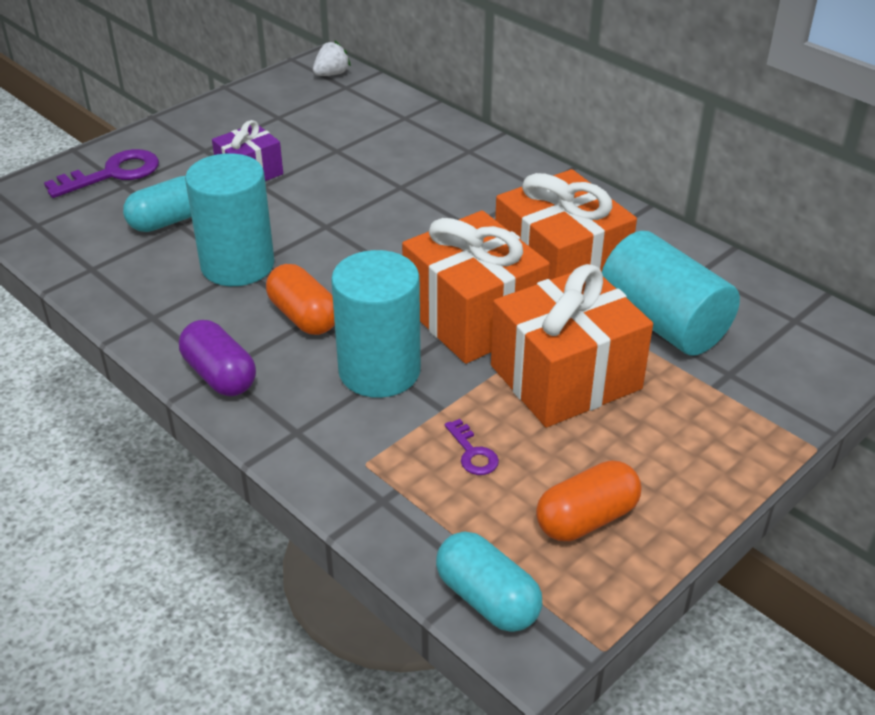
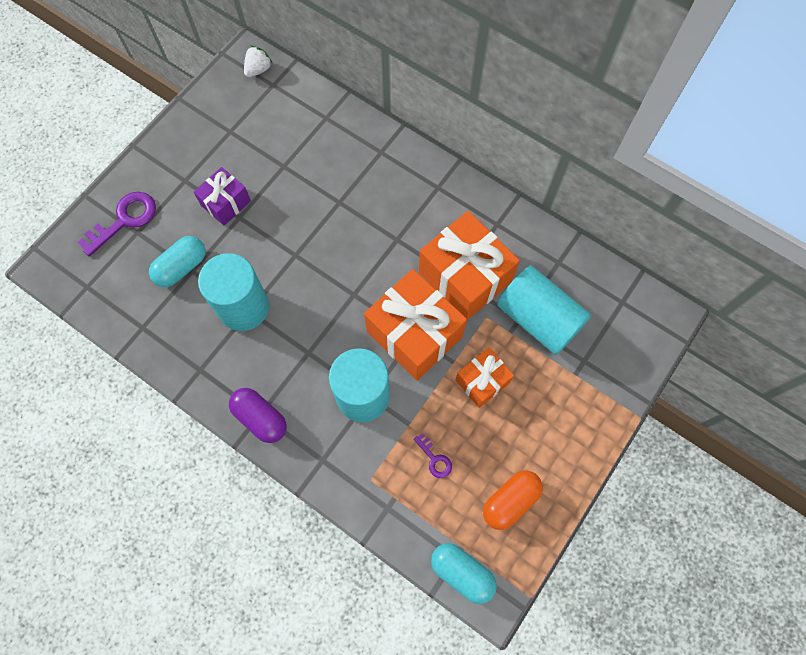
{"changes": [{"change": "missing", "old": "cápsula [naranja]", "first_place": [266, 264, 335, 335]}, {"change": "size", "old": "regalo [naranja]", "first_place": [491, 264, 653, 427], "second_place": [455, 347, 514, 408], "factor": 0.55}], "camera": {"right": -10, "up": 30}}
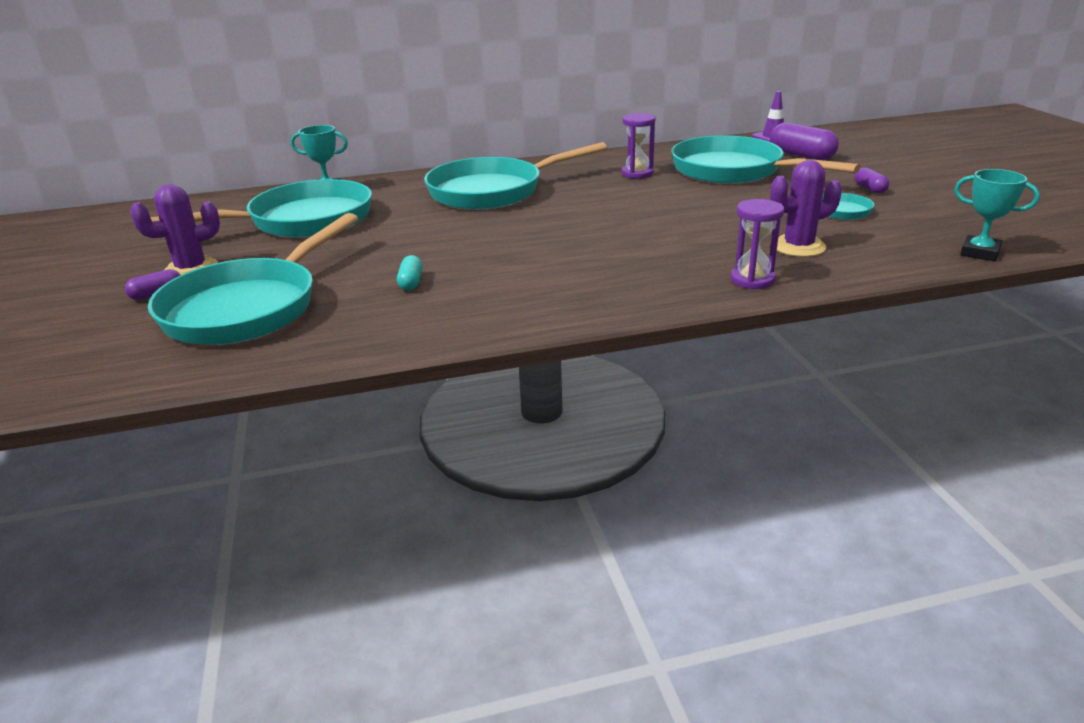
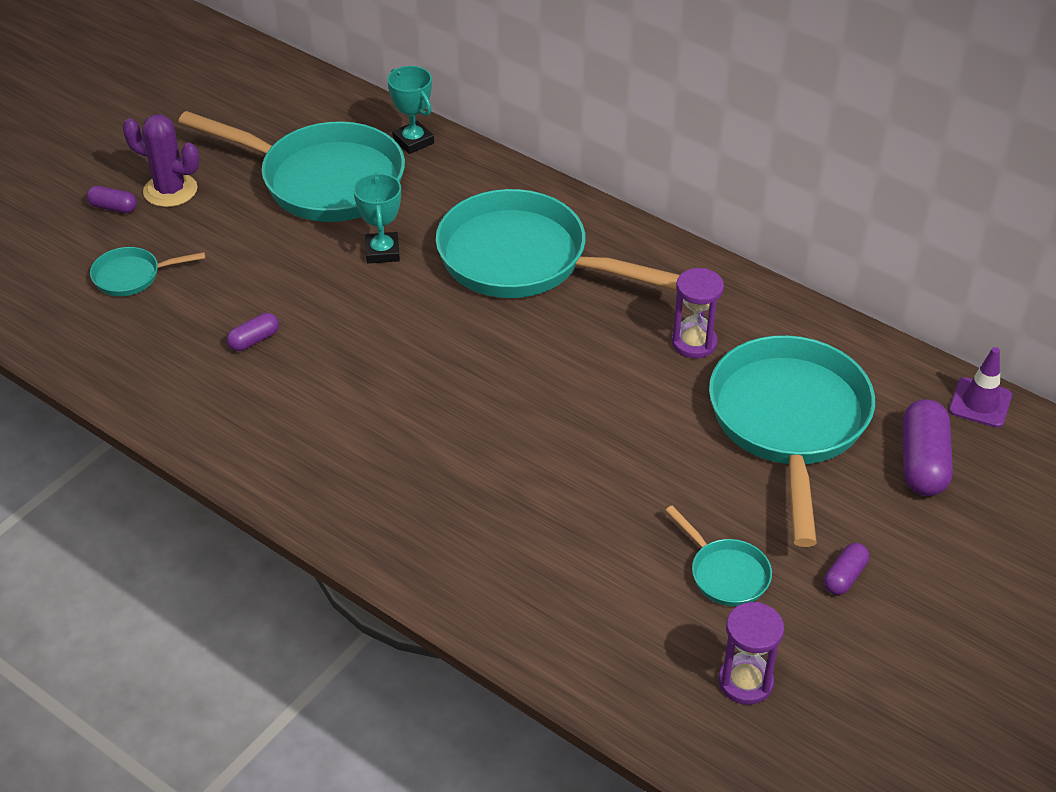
{"changes": [{"change": "missing", "old": "cactus [morado]", "first_place": [770, 160, 842, 257]}, {"change": "relocated", "old": "reloj de arena [morado]", "first_place": [731, 199, 784, 289], "second_place": [718, 602, 784, 705]}, {"change": "relocated", "old": "trofeo [turquesa]", "first_place": [954, 169, 1040, 261], "second_place": [353, 172, 401, 264]}, {"change": "colour", "old": "cápsula [turquesa]", "new": "cápsula [morado]", "first_place": [397, 255, 423, 290], "second_place": [227, 313, 279, 351]}, {"change": "size", "old": "sartén [turquesa]", "first_place": [148, 213, 358, 345], "second_place": [90, 247, 205, 296], "factor": 0.44}], "camera": {"right": 50, "up": 15}}
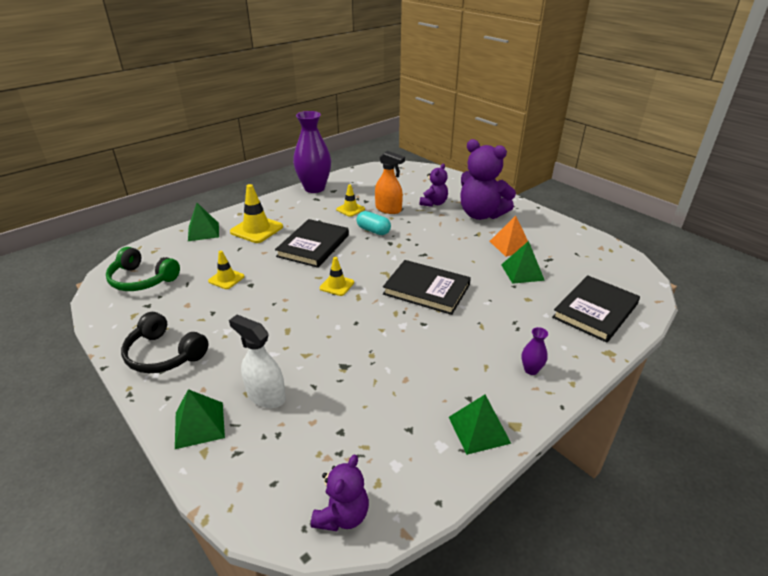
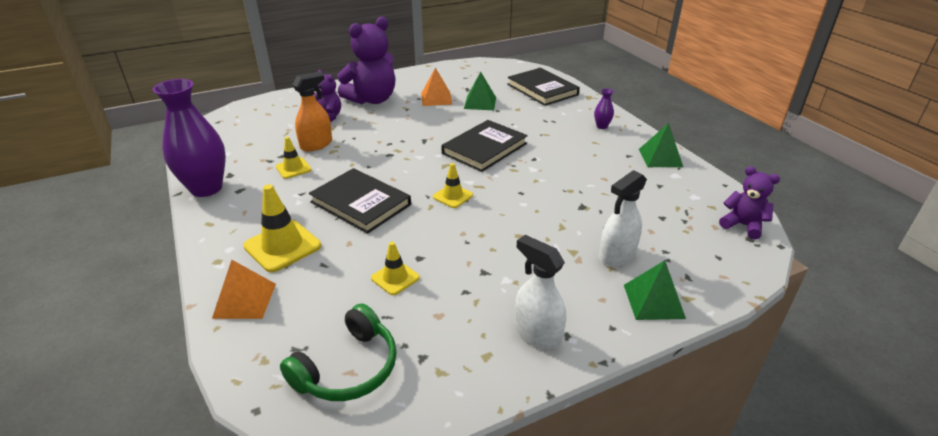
{"changes": [{"change": "missing", "old": "cápsula [turquesa]", "first_place": [357, 211, 391, 235]}, {"change": "exchanged", "old": "auriculares [negro]", "new": "pulverizador [blanco]", "first_place": [121, 312, 209, 373], "second_place": [515, 235, 566, 349]}, {"change": "colour", "old": "pirámide [verde]", "new": "pirámide [naranja]", "first_place": [188, 203, 219, 241], "second_place": [212, 260, 276, 319]}], "camera": {"right": -75, "up": 0}}
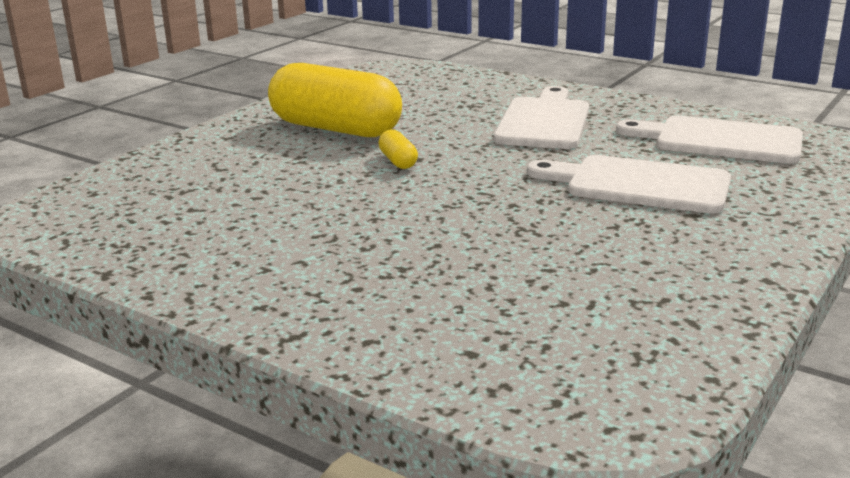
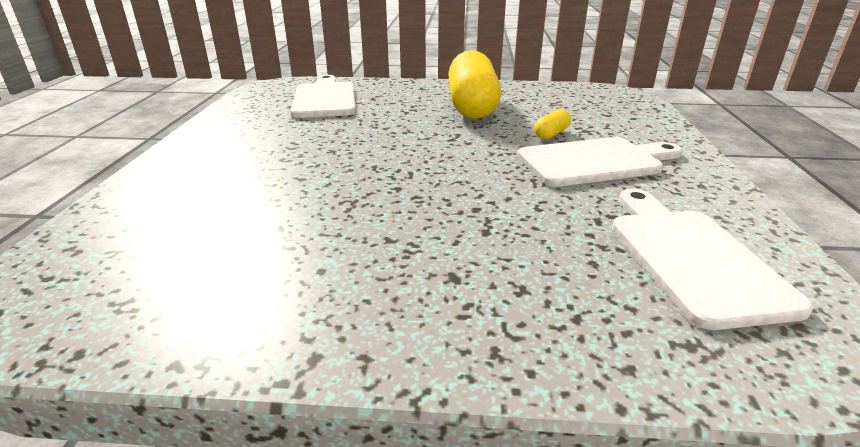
{"changes": [{"change": "relocated", "old": "cápsula [amarillo]", "first_place": [378, 129, 418, 169], "second_place": [534, 109, 571, 139]}, {"change": "relocated", "old": "tabla de cortar [blanco]", "first_place": [527, 155, 731, 214], "second_place": [291, 75, 356, 118]}], "camera": {"right": 60, "up": 5}}
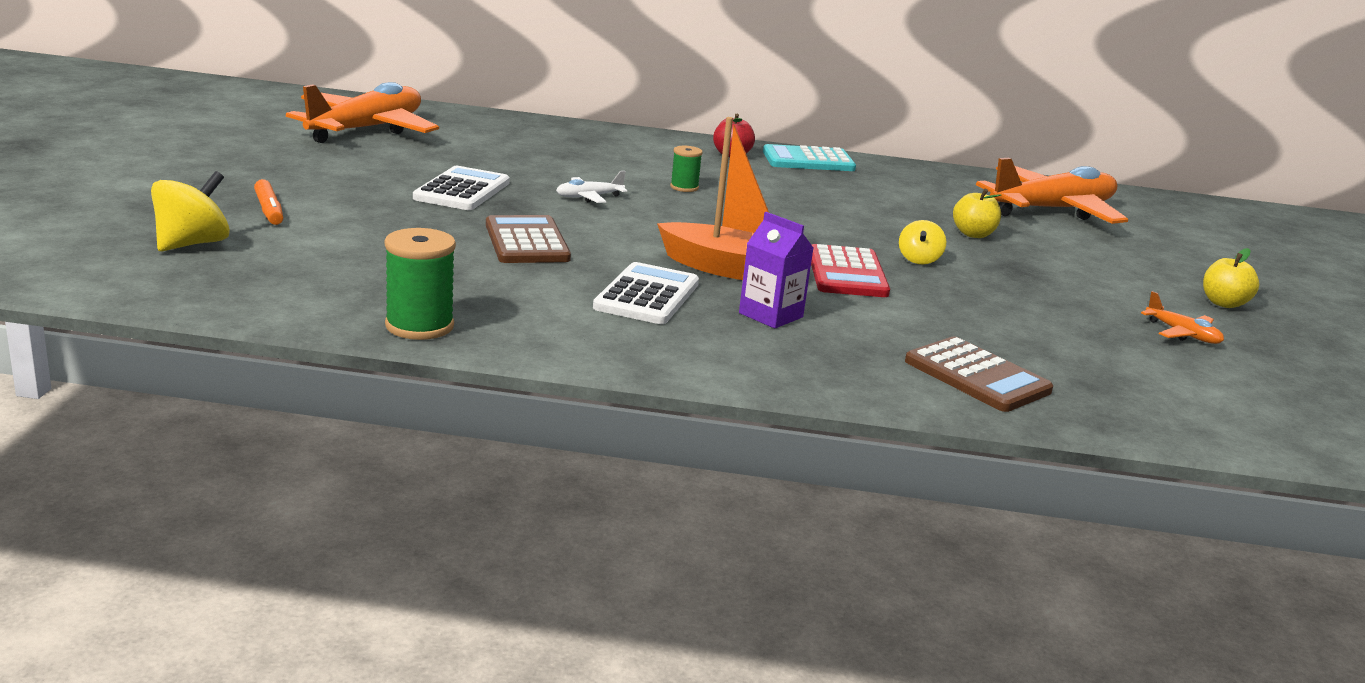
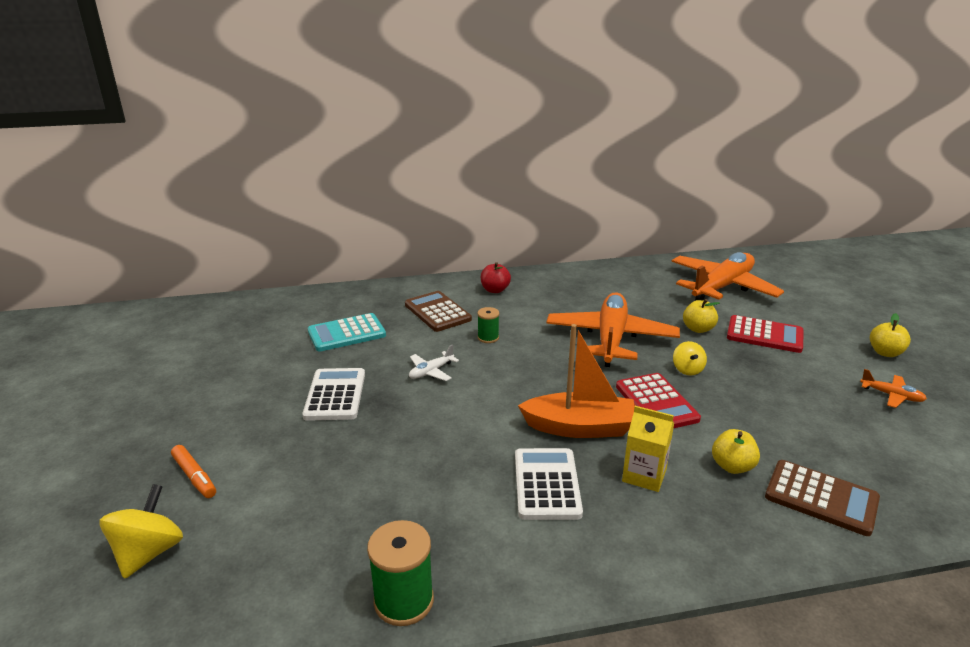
{"changes": [{"change": "appeared", "new": "manzana [amarillo]", "second_place": [712, 429, 760, 474]}, {"change": "appeared", "new": "calculadora [rojo]", "second_place": [727, 315, 803, 353]}, {"change": "relocated", "old": "avión [naranja]", "first_place": [286, 82, 439, 143], "second_place": [546, 292, 680, 367]}, {"change": "relocated", "old": "calculadora [marrón]", "first_place": [486, 215, 571, 263], "second_place": [405, 291, 472, 332]}, {"change": "relocated", "old": "calculadora [turquesa]", "first_place": [763, 144, 856, 171], "second_place": [308, 313, 386, 352]}, {"change": "colour", "old": "cartón de leche [morado]", "new": "cartón de leche [amarillo]", "first_place": [739, 212, 813, 329], "second_place": [622, 406, 674, 492]}], "camera": {"right": -15, "up": 5}}
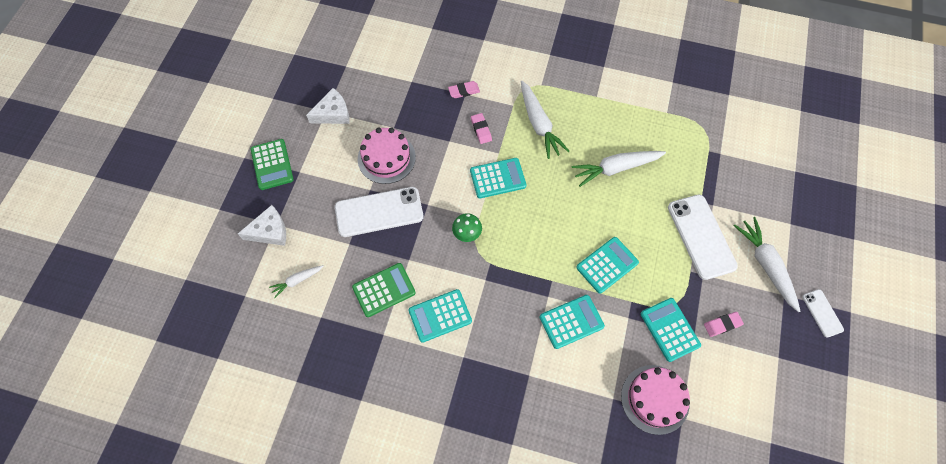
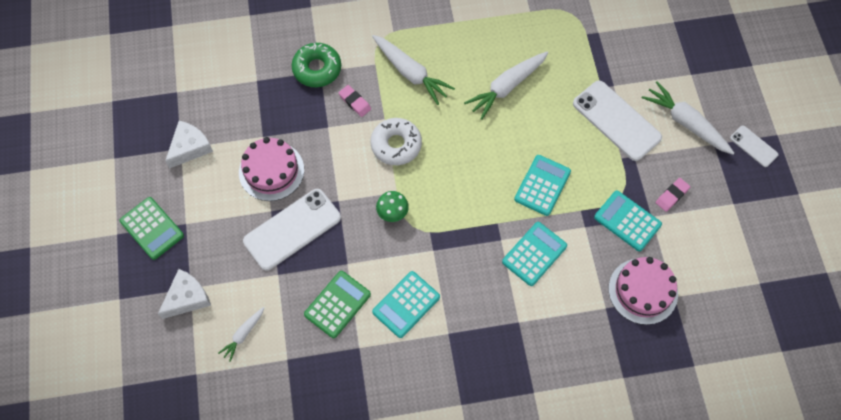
{"changes": [{"change": "exchanged", "old": "goma de borrar [rosa]", "new": "rosquilla [verde]", "first_place": [448, 81, 480, 98], "second_place": [292, 43, 341, 87]}, {"change": "exchanged", "old": "calculadora [turquesa]", "new": "rosquilla [blanco]", "first_place": [470, 158, 526, 199], "second_place": [370, 118, 422, 165]}], "camera": {"right": -25, "up": 0}}
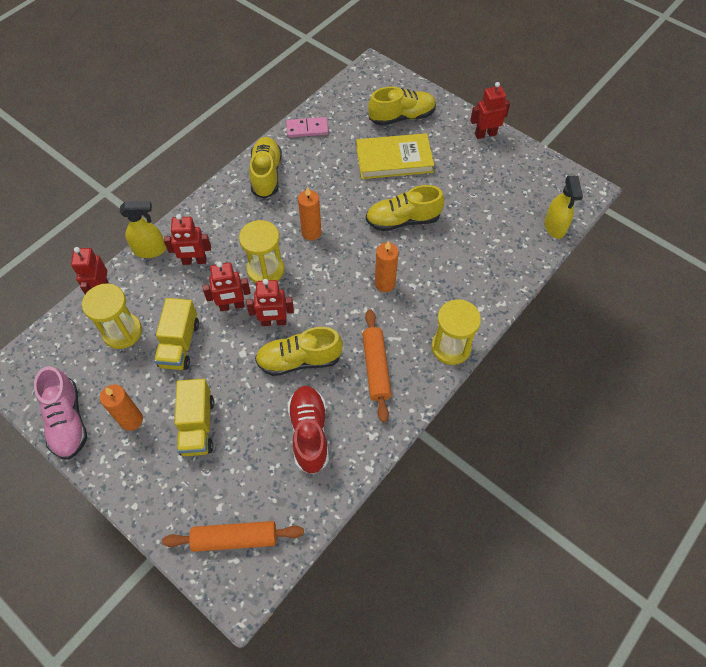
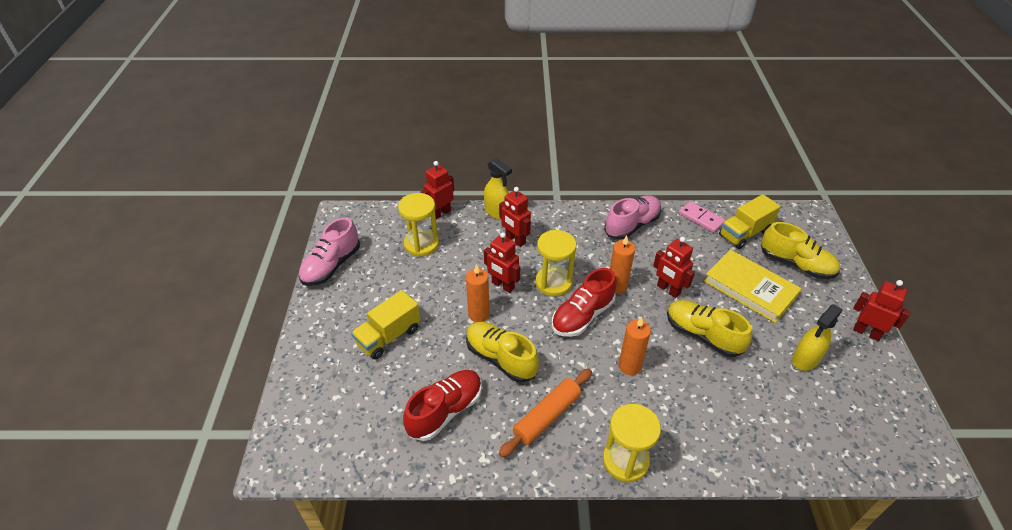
{"changes": [{"change": "missing", "old": "rodillo [naranja]", "first_place": [162, 521, 304, 552]}, {"change": "appeared", "new": "zapato [rojo]", "second_place": [552, 268, 617, 337]}, {"change": "relocated", "old": "vela [naranja]", "first_place": [100, 385, 143, 431], "second_place": [466, 264, 489, 322]}, {"change": "relocated", "old": "camión [amarillo]", "first_place": [154, 298, 199, 370], "second_place": [719, 194, 781, 249]}, {"change": "relocated", "old": "robot [rojo]", "first_place": [246, 279, 294, 326], "second_place": [653, 237, 695, 298]}, {"change": "relocated", "old": "pulverizador [amarillo]", "first_place": [545, 176, 583, 239], "second_place": [792, 304, 843, 371]}, {"change": "colour", "old": "zapato [amarillo]", "new": "zapato [rosa]", "first_place": [249, 137, 282, 199], "second_place": [604, 195, 661, 240]}], "camera": {"right": 50, "up": -15}}
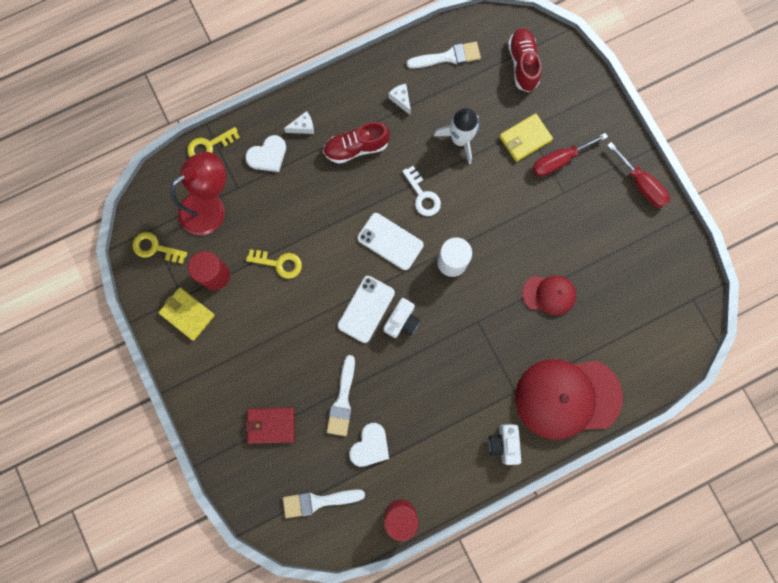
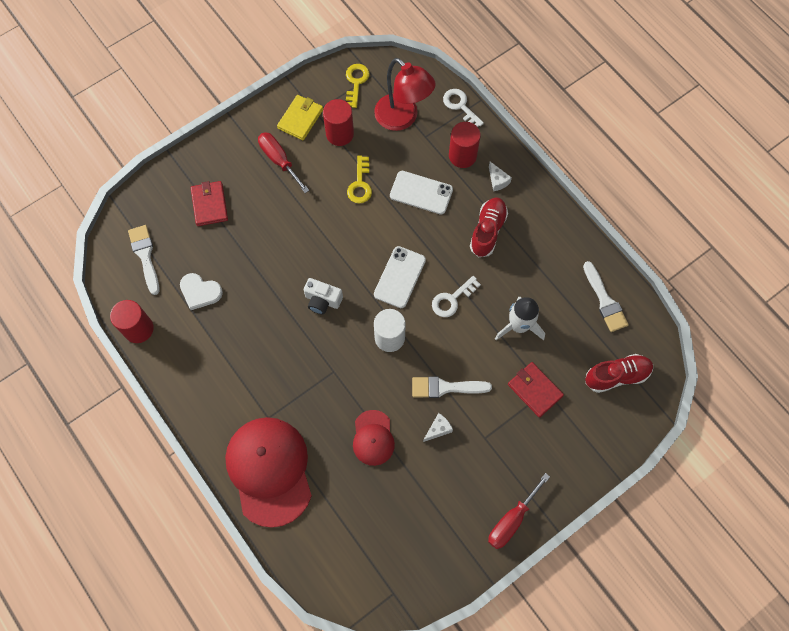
{"changes": [{"change": "missing", "old": "cámara [blanco]", "first_place": [488, 424, 521, 465]}, {"change": "relocated", "old": "pincel [blanco]", "first_place": [327, 355, 355, 436], "second_place": [412, 376, 492, 398]}, {"change": "relocated", "old": "móvil [blanco]", "first_place": [338, 276, 395, 343], "second_place": [390, 171, 453, 215]}, {"change": "relocated", "old": "queso [blanco]", "first_place": [388, 84, 411, 115], "second_place": [423, 413, 453, 442]}, {"change": "relocated", "old": "destornillador [rojo]", "first_place": [532, 133, 608, 177], "second_place": [258, 132, 309, 193]}, {"change": "exchanged", "old": "corazón [blanco]", "new": "cilindro [rojo]", "first_place": [245, 135, 286, 172], "second_place": [449, 122, 481, 168]}, {"change": "colour", "old": "llave [amarillo]", "new": "llave [blanco]", "first_place": [187, 127, 240, 157], "second_place": [443, 89, 484, 127]}, {"change": "colour", "old": "cartera [amarillo]", "new": "cartera [rojo]", "first_place": [499, 113, 553, 162], "second_place": [508, 362, 564, 418]}, {"change": "spun", "old": "zapato [rojo]", "first_place": [323, 122, 390, 164], "second_place": [470, 197, 508, 257], "degrees": 45}], "camera": {"right": 80, "up": -10}}
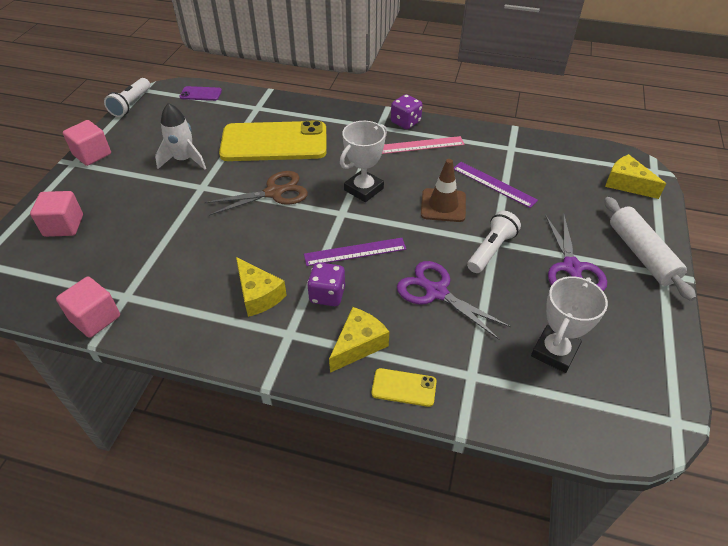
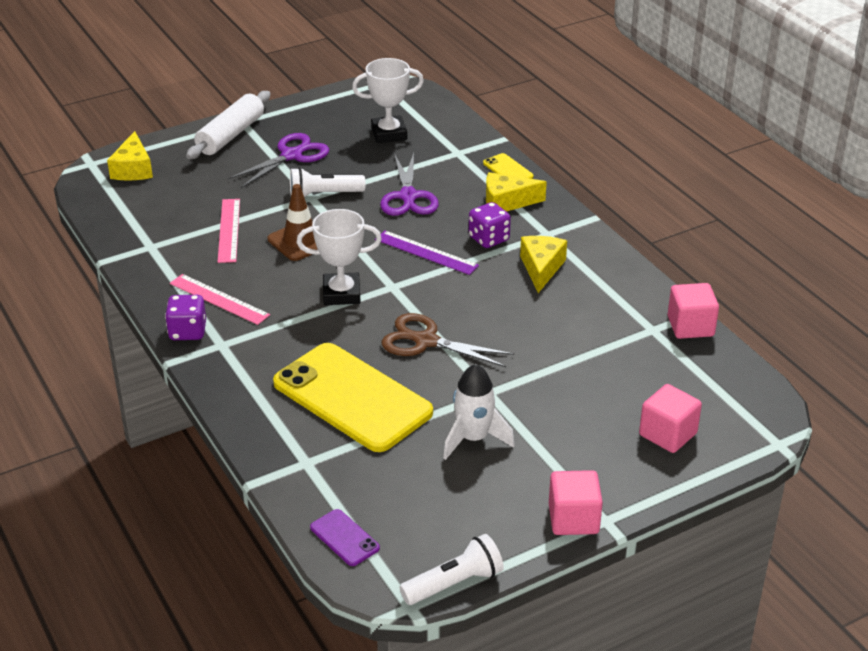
{"changes": [{"change": "colour", "old": "regla [morado]", "new": "regla [rosa]", "first_place": [454, 162, 538, 208], "second_place": [218, 199, 240, 263]}], "camera": {"right": -135, "up": -10}}
